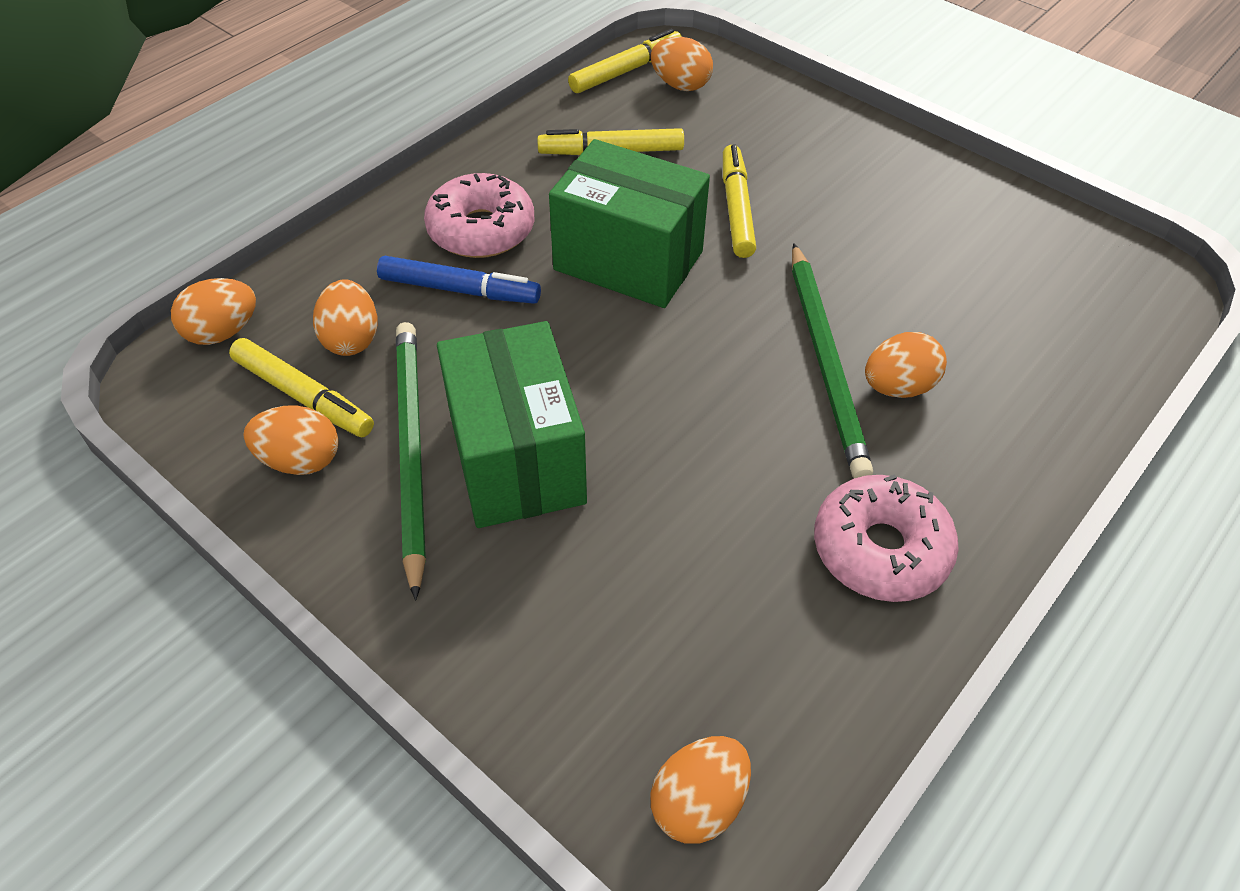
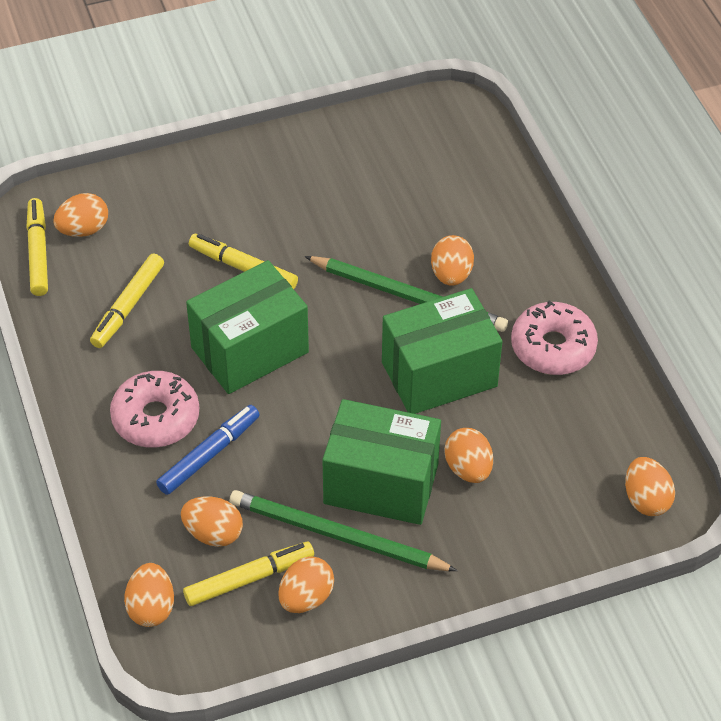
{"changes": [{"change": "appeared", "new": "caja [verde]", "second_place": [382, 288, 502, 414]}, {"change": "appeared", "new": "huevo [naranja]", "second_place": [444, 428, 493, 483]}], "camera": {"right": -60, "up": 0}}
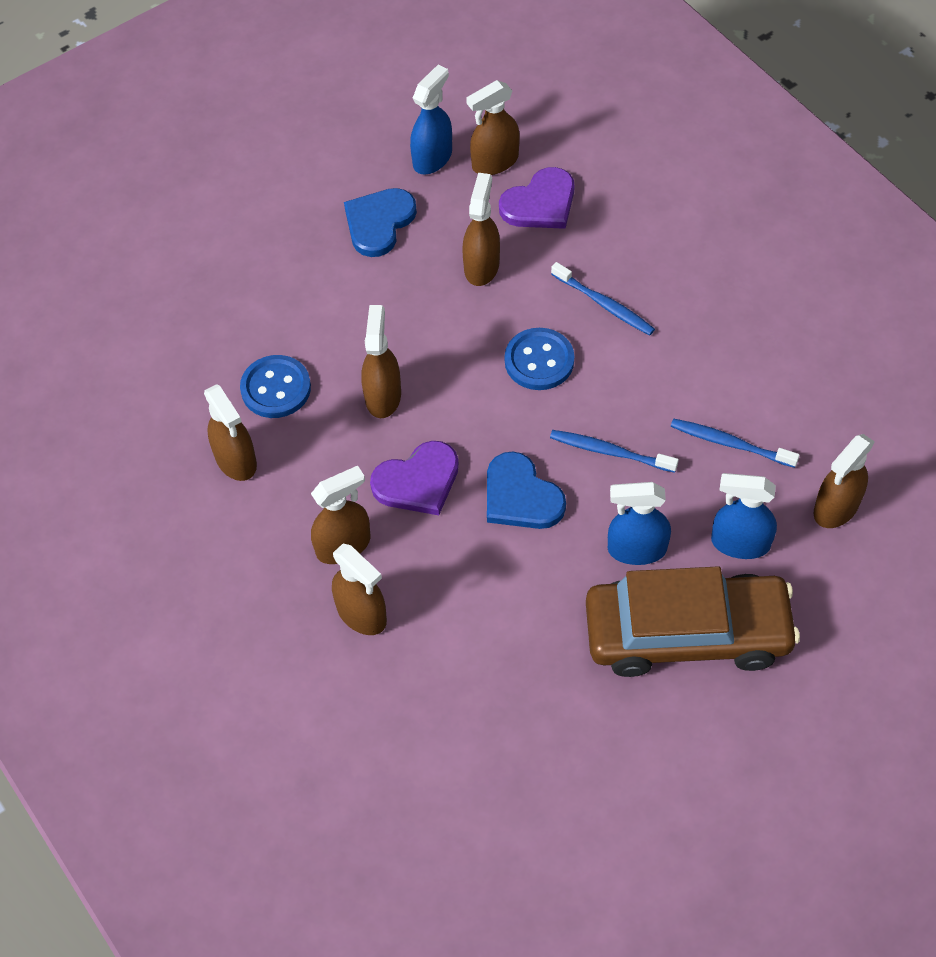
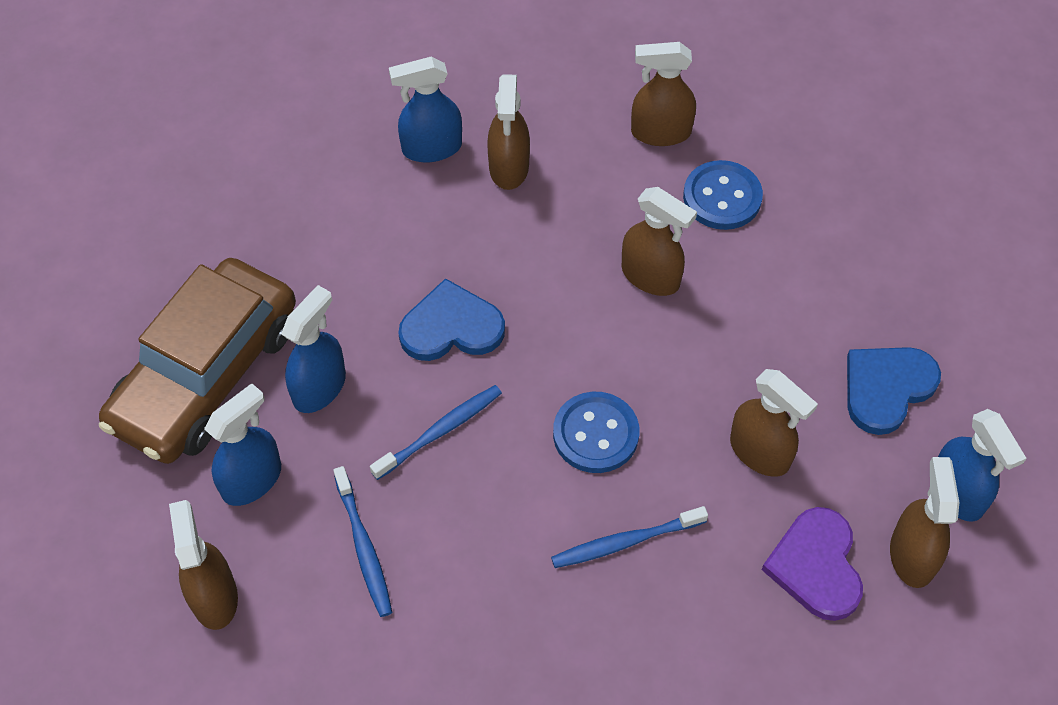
{"changes": [{"change": "missing", "old": "corazón [morado]", "first_place": [370, 441, 459, 515]}, {"change": "colour", "old": "pulverizador [marrón]", "new": "pulverizador [azul]", "first_place": [332, 544, 387, 635], "second_place": [389, 57, 462, 162]}, {"change": "spun", "old": "corazón [azul]", "first_place": [344, 188, 417, 257], "second_place": [847, 347, 941, 435], "degrees": -105}, {"change": "spun", "old": "cepillo de dientes [azul]", "first_place": [671, 419, 800, 468], "second_place": [333, 466, 392, 617], "degrees": 105}], "camera": {"right": 120, "up": 0}}
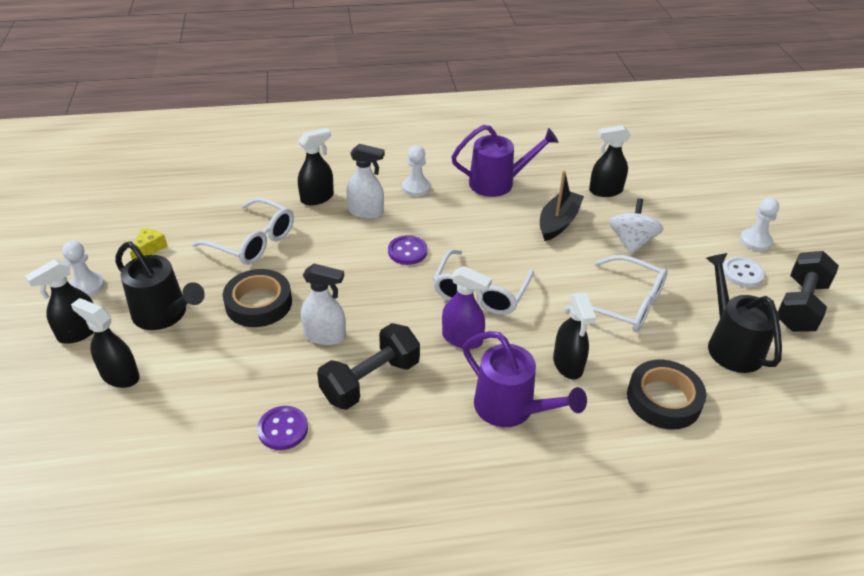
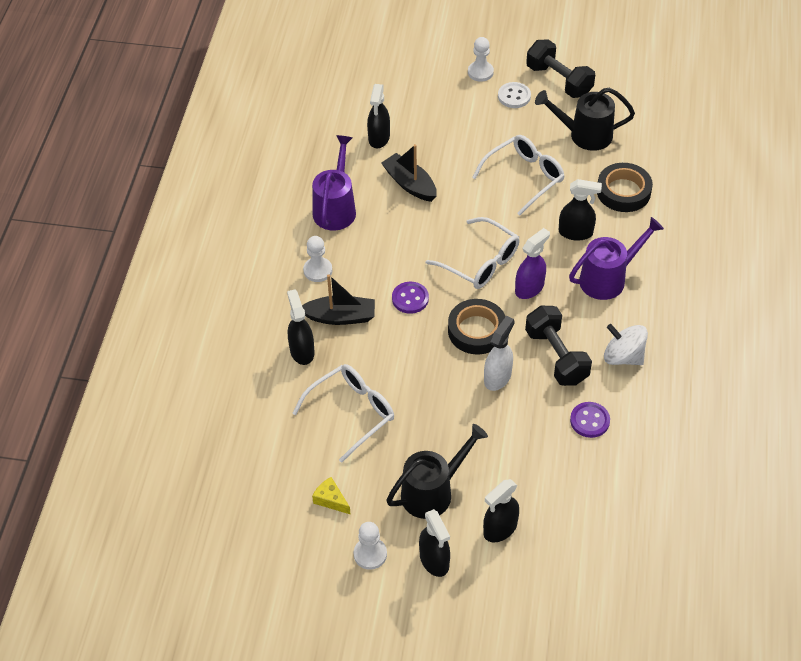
{"changes": [{"change": "relocated", "old": "cinta adhesiva [negro]", "first_place": [223, 269, 292, 327], "second_place": [448, 299, 506, 354]}, {"change": "relocated", "old": "peonza [blanco]", "first_place": [609, 198, 664, 254], "second_place": [604, 324, 648, 365]}, {"change": "exchanged", "old": "pulverizador [blanco]", "new": "barco [negro]", "first_place": [346, 144, 385, 219], "second_place": [302, 274, 375, 325]}], "camera": {"right": -70, "up": 10}}
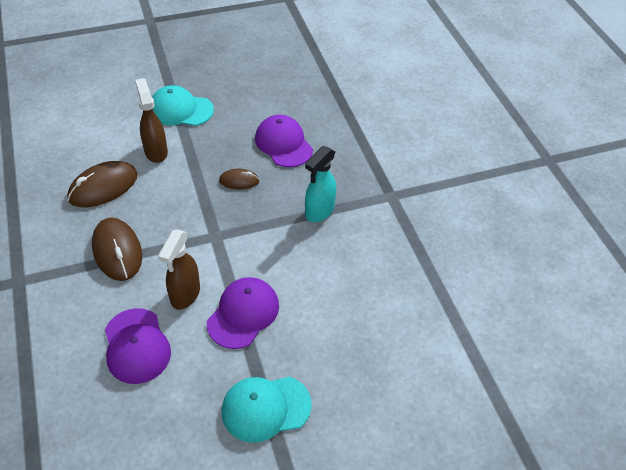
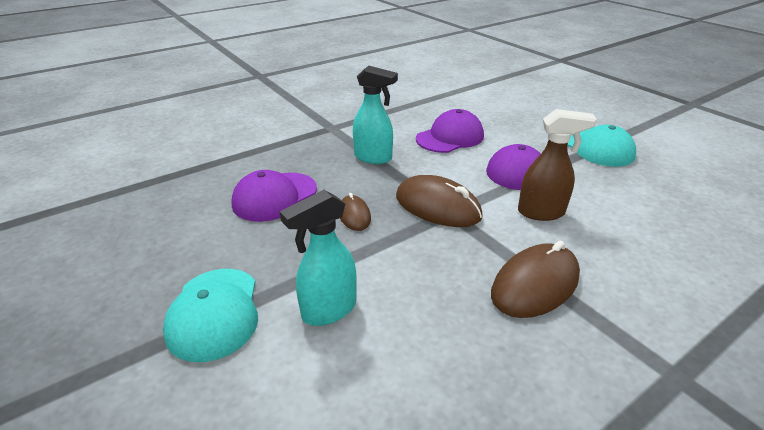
{"changes": [{"change": "relocated", "old": "ratón [marrón]", "first_place": [67, 161, 138, 207], "second_place": [396, 175, 483, 227]}, {"change": "relocated", "old": "gorra [morado]", "first_place": [105, 308, 171, 384], "second_place": [416, 109, 484, 153]}, {"change": "colour", "old": "pulverizador [marrón]", "new": "pulverizador [turquesa]", "first_place": [135, 78, 168, 163], "second_place": [279, 190, 357, 326]}], "camera": {"right": -105, "up": -15}}
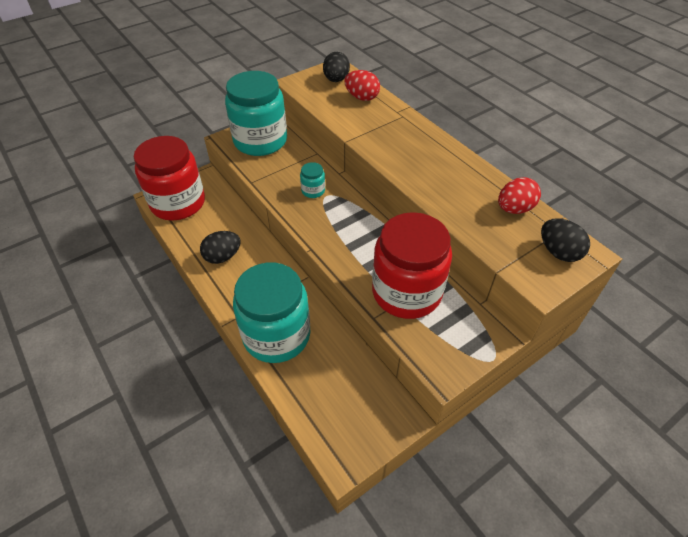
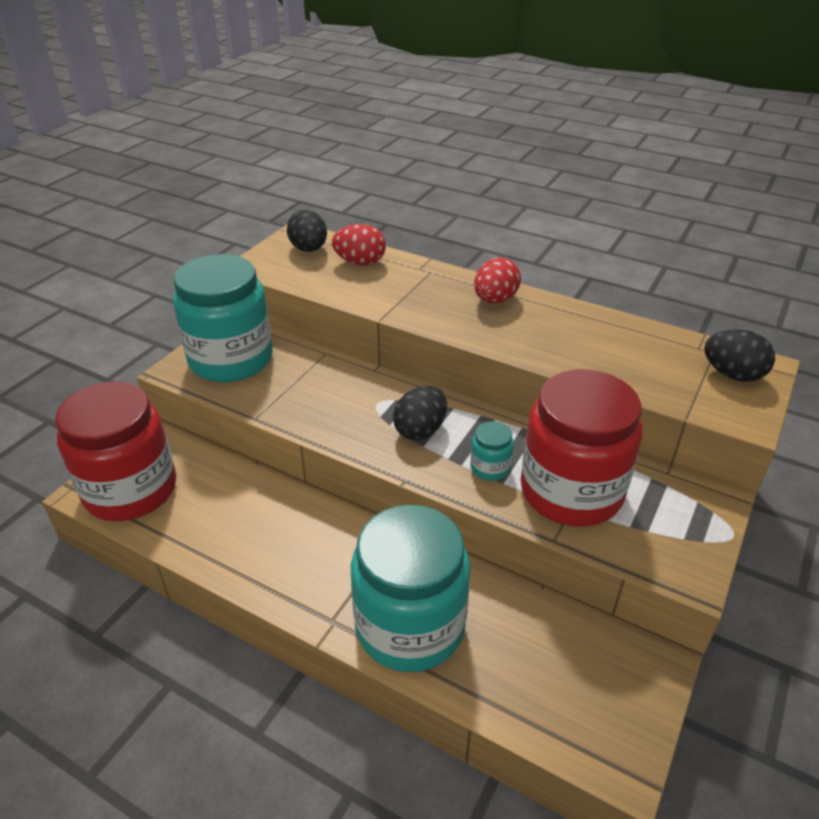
{"changes": [{"change": "relocated", "old": "huevo [negro]", "first_place": [200, 231, 241, 264], "second_place": [393, 386, 447, 440]}, {"change": "relocated", "old": "tarro [turquesa]", "first_place": [300, 162, 325, 198], "second_place": [470, 421, 514, 481]}, {"change": "relocated", "old": "huevo [rojo]", "first_place": [498, 177, 541, 214], "second_place": [474, 257, 521, 304]}], "camera": {"right": -25, "up": -10}}
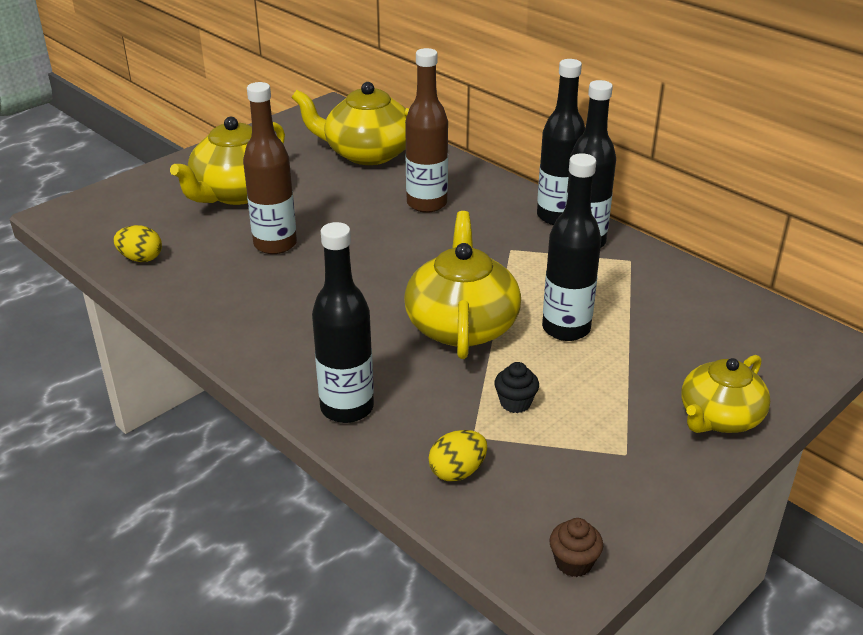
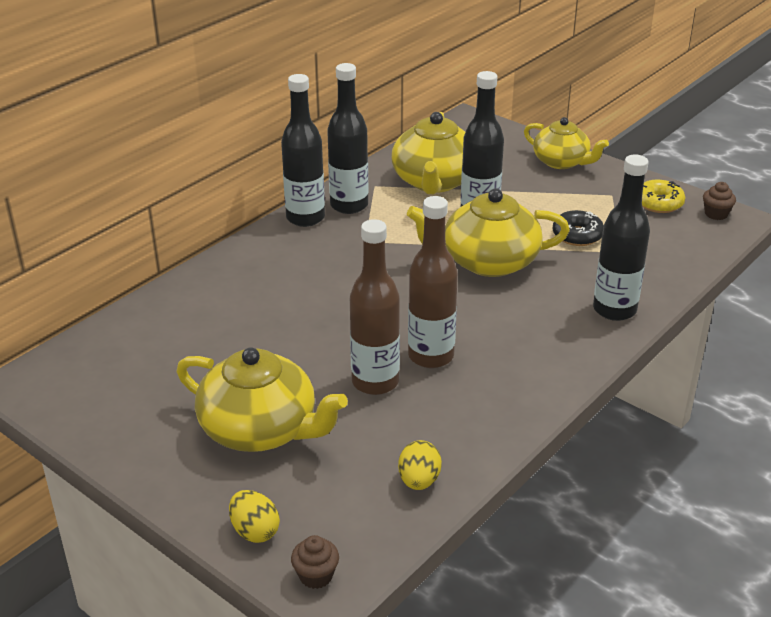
{"changes": [{"change": "appeared", "new": "magdalena [marrón]", "second_place": [291, 535, 339, 589]}, {"change": "appeared", "new": "rosquilla [amarillo]", "second_place": [642, 179, 686, 213]}, {"change": "relocated", "old": "tetera [amarillo]", "first_place": [291, 82, 409, 165], "second_place": [392, 112, 465, 194]}, {"change": "relocated", "old": "botella [marrón]", "first_place": [405, 48, 448, 213], "second_place": [408, 196, 458, 368]}, {"change": "relocated", "old": "huevo [amarillo]", "first_place": [428, 430, 487, 481], "second_place": [229, 490, 280, 543]}, {"change": "exchanged", "old": "magdalena [negro]", "new": "rosquilla [negro]", "first_place": [494, 362, 539, 413], "second_place": [553, 210, 604, 246]}], "camera": {"right": -95, "up": 0}}
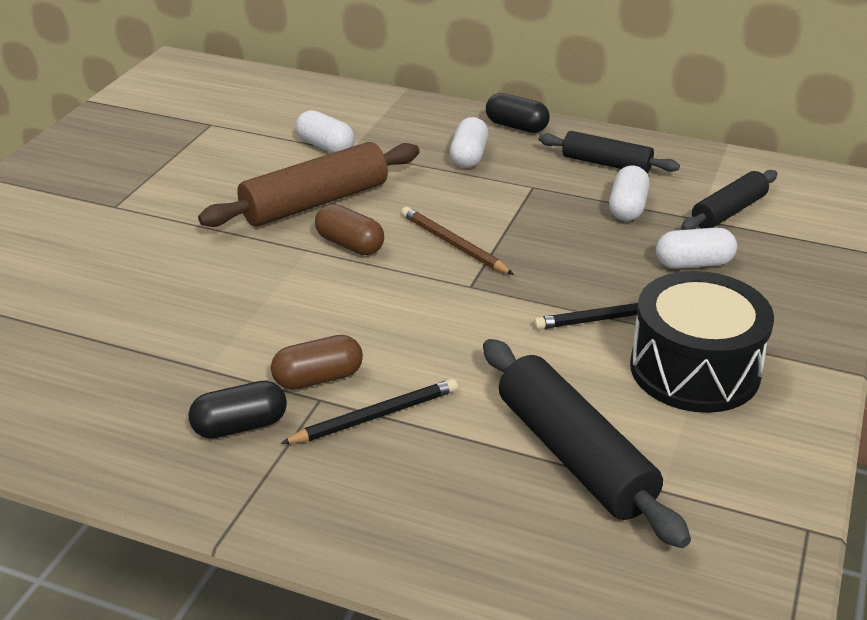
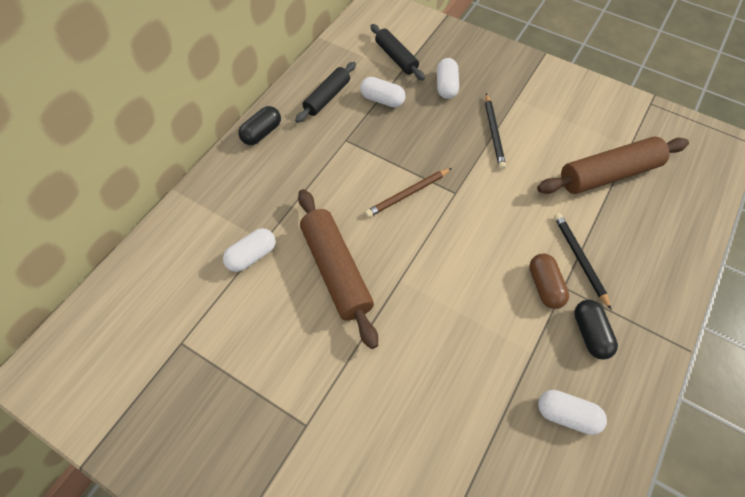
{"changes": [{"change": "missing", "old": "cápsula [marrón]", "first_place": [315, 204, 384, 255]}, {"change": "missing", "old": "tambor [negro]", "first_place": [630, 271, 774, 413]}, {"change": "relocated", "old": "cápsula [blanco]", "first_place": [450, 117, 488, 168], "second_place": [538, 390, 607, 435]}, {"change": "colour", "old": "rodillo [negro]", "new": "rodillo [marrón]", "first_place": [483, 339, 691, 548], "second_place": [537, 137, 689, 194]}], "camera": {"right": -80, "up": 25}}
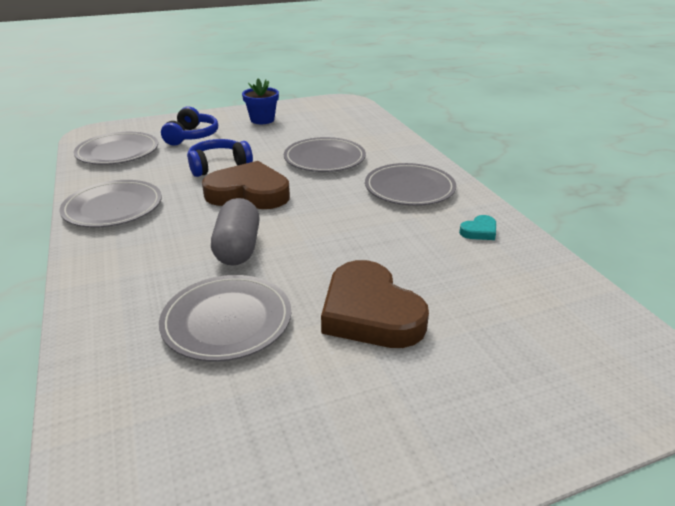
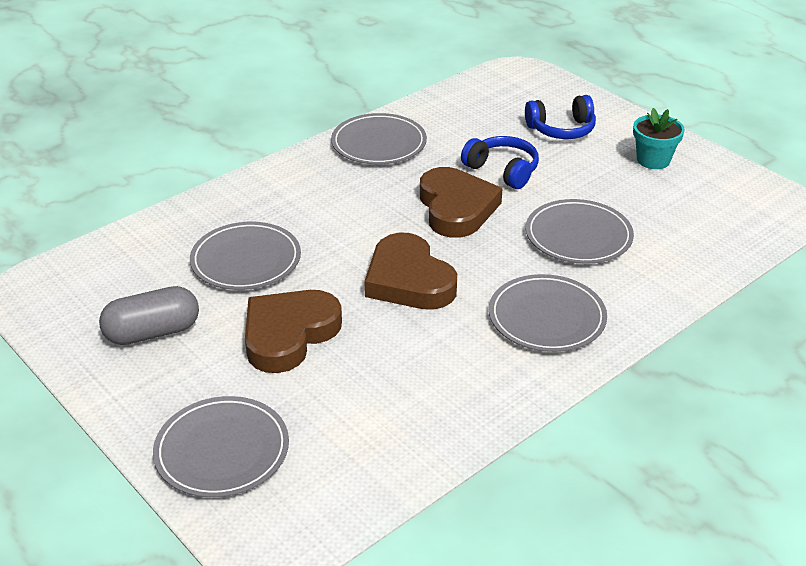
{"changes": [{"change": "missing", "old": "corazón [turquesa]", "first_place": [459, 215, 496, 240]}, {"change": "appeared", "new": "corazón [marrón]", "second_place": [364, 233, 457, 310]}, {"change": "relocated", "old": "plato [gris]", "first_place": [74, 132, 158, 165], "second_place": [153, 396, 289, 498]}, {"change": "relocated", "old": "cápsula [gris]", "first_place": [211, 198, 260, 266], "second_place": [99, 286, 199, 345]}, {"change": "colour", "old": "maceta [azul]", "new": "maceta [turquesa]", "first_place": [242, 78, 279, 124], "second_place": [633, 108, 685, 169]}], "camera": {"right": 70, "up": 5}}
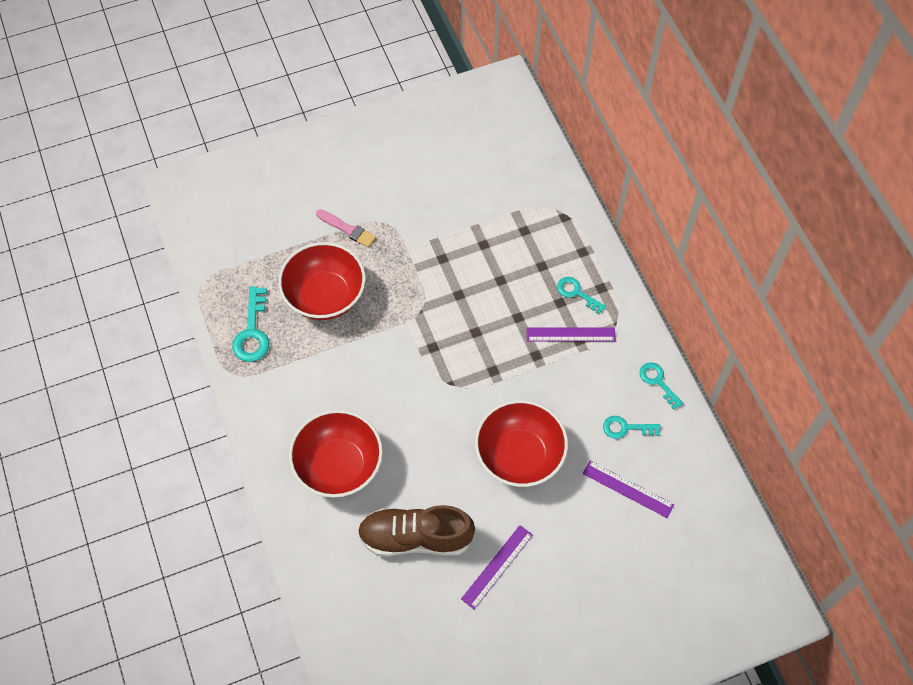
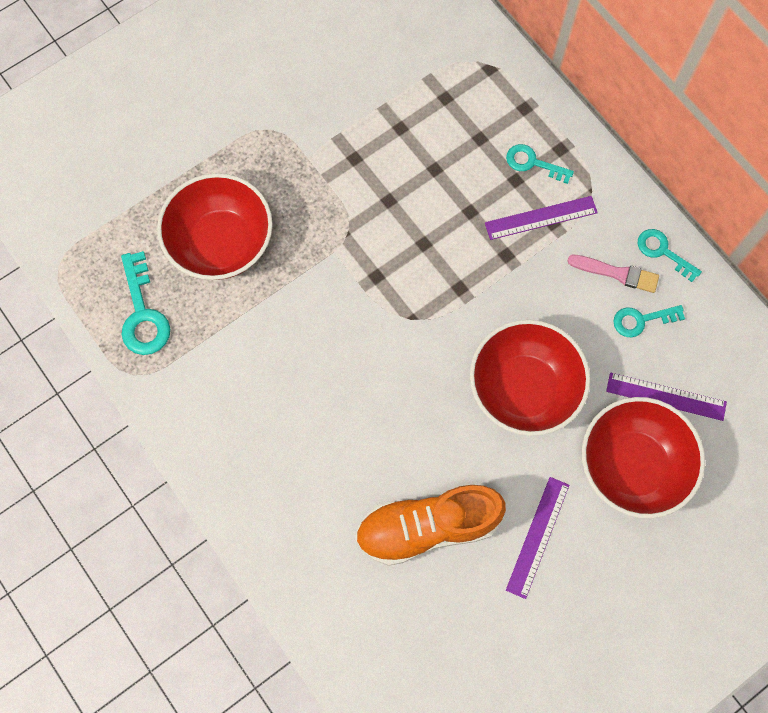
{"changes": [{"change": "relocated", "old": "cuenco [rojo]", "first_place": [289, 410, 383, 498], "second_place": [582, 397, 705, 518]}, {"change": "relocated", "old": "pincel [rosa]", "first_place": [316, 209, 376, 248], "second_place": [567, 255, 659, 293]}, {"change": "colour", "old": "zapato [marrón]", "new": "zapato [naranja]", "first_place": [358, 505, 475, 556], "second_place": [355, 485, 506, 566]}], "camera": {"right": -15, "up": 10}}
